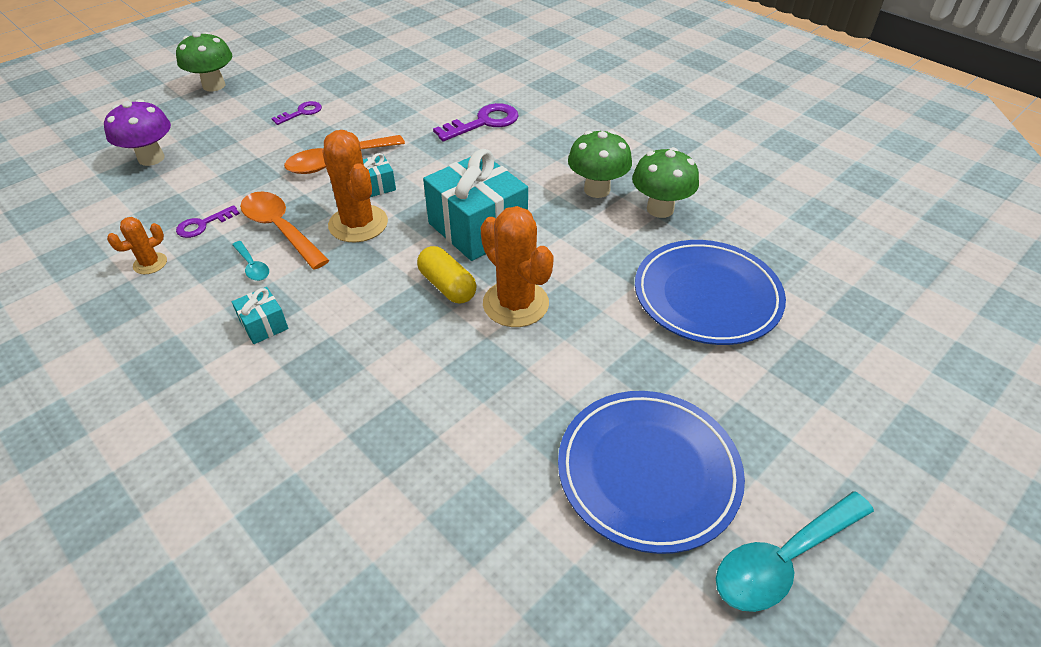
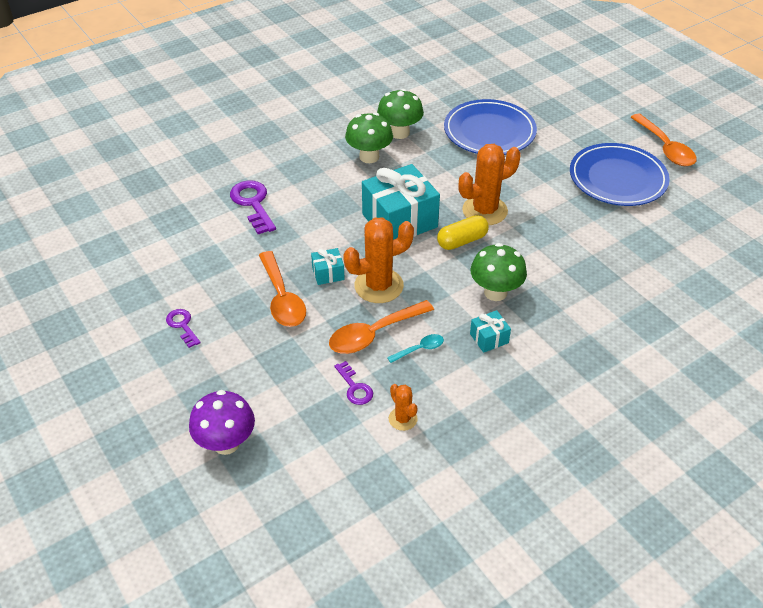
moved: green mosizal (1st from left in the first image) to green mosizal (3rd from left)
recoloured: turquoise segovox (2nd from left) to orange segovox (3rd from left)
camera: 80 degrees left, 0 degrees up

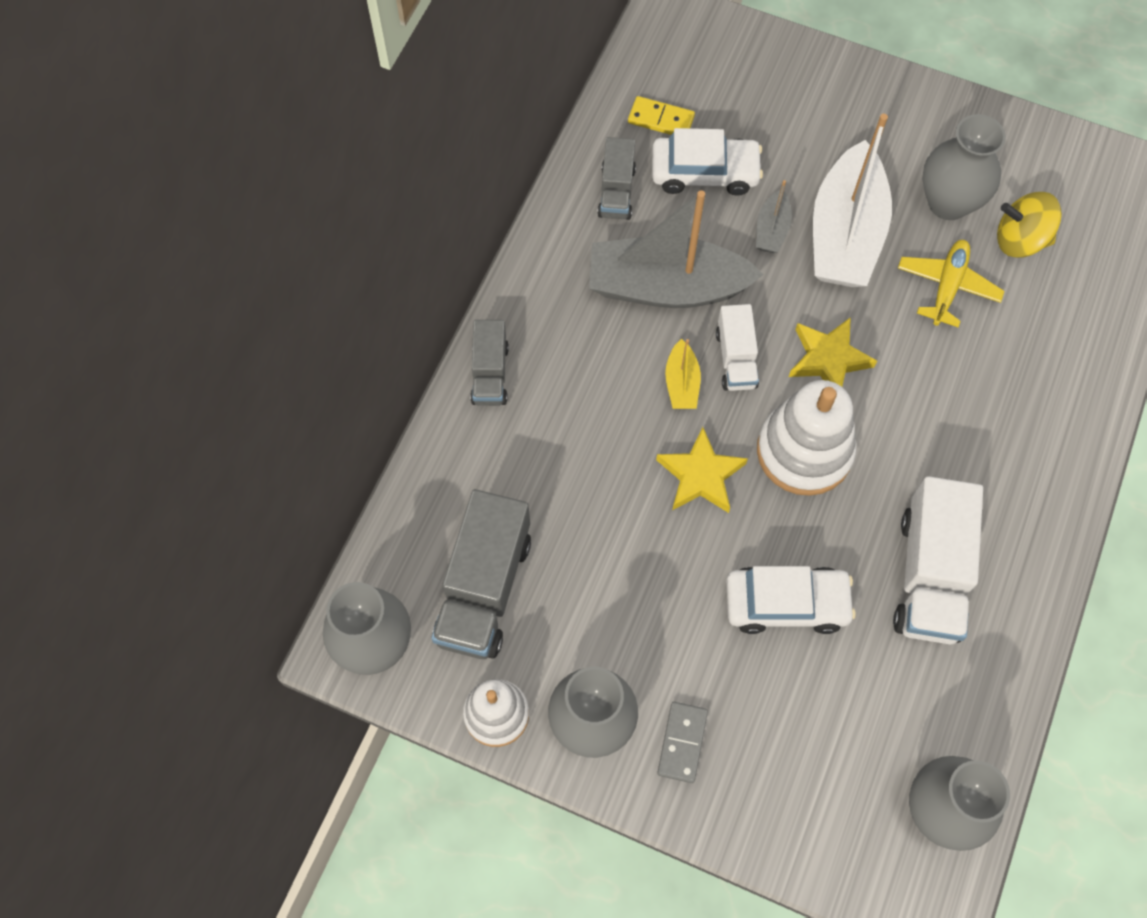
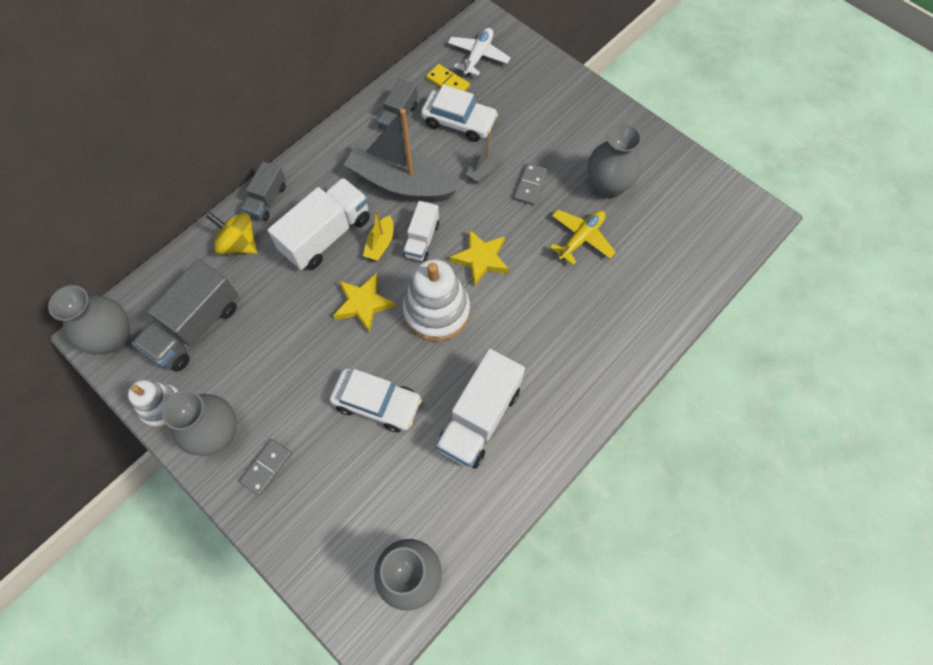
added: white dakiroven (1st from left); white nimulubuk
moved: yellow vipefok
replaced: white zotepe to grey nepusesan (2nd from left)
camera: 20 degrees right, 0 degrees up

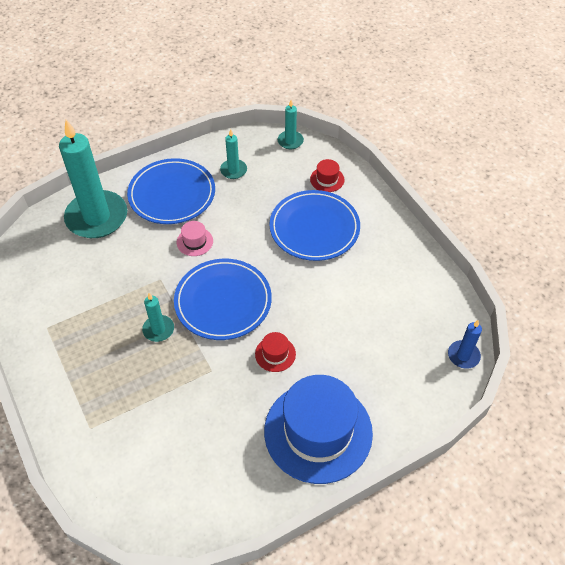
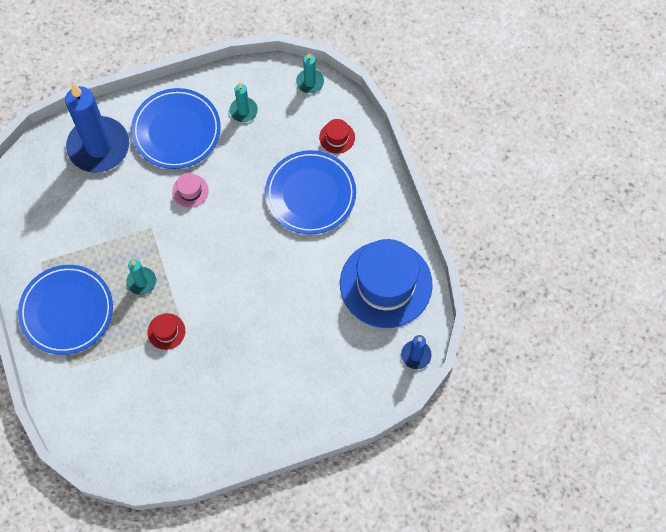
moved: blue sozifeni (2nd from left in the first image) to blue sozifeni (1st from left); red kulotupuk (1st from left); blue kulotupuk
recoloured: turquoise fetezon (1st from left) to blue fetezon (1st from left)
camera: 10 degrees right, 15 degrees up

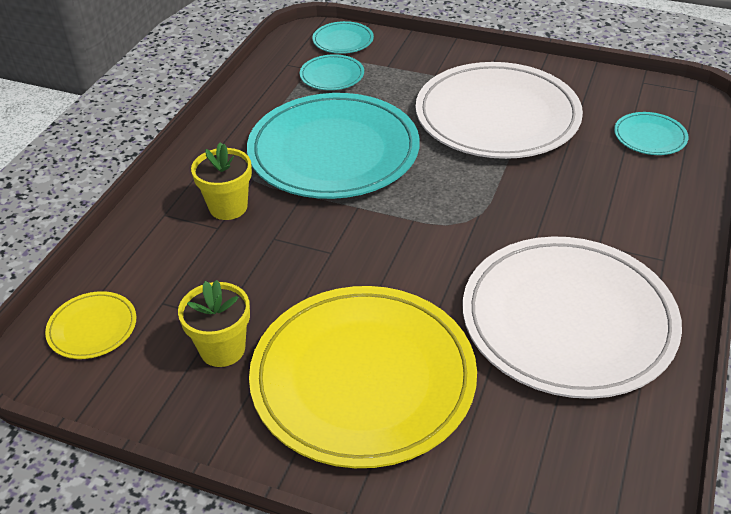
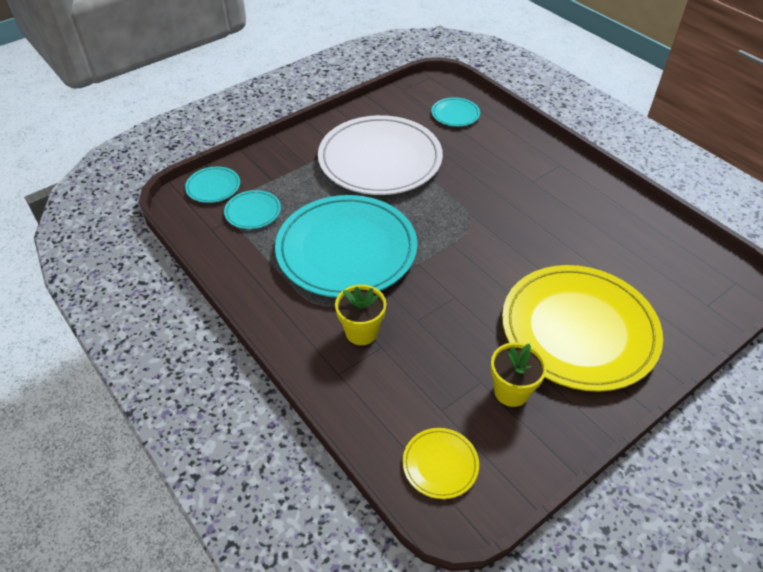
removed: white sozifeni (2nd from left)
camera: 60 degrees left, 5 degrees up

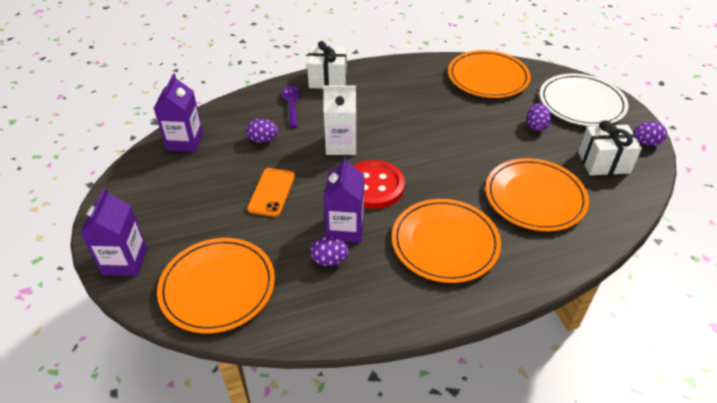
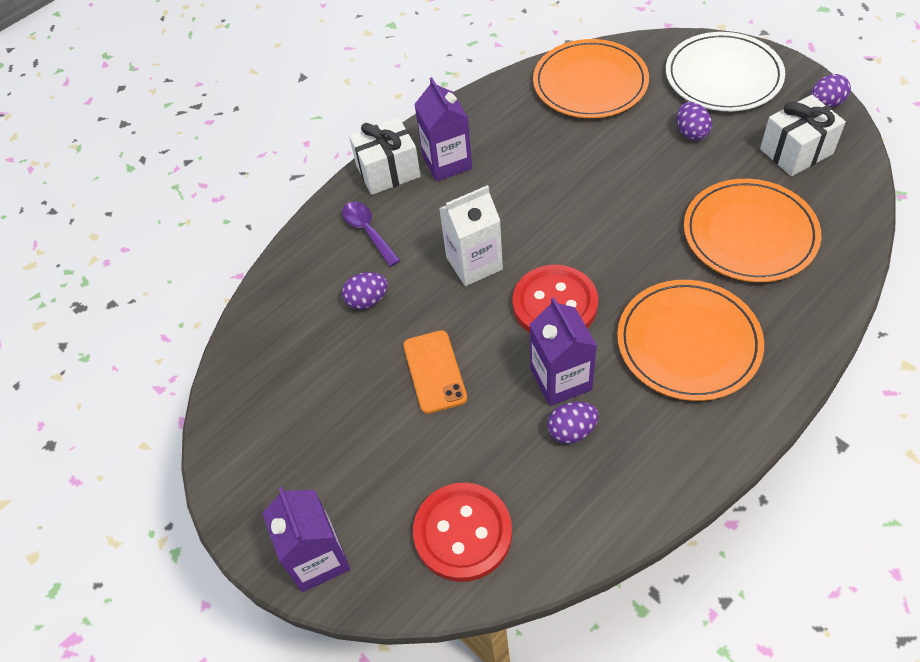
moved: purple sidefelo (2nd from left)
replaced: orange sozifeni (1st from left) to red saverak (1st from left)
camera: 20 degrees left, 10 degrees up

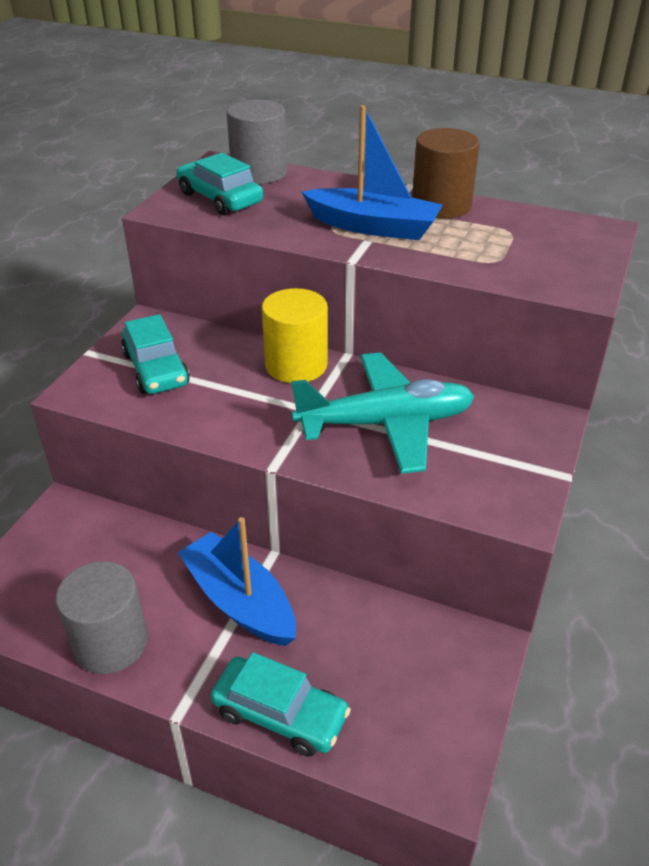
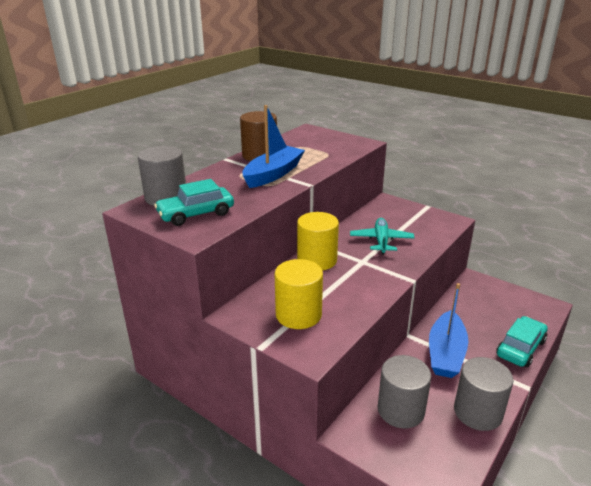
added: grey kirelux (2nd from left)
replaced: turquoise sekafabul (1st from left) to yellow kirelux (1st from left)
turned: blue zotepe (1st from left in the first image) 45 degrees counterclockwise
resized: turquoise nimulubuk x0.63
camera: 75 degrees left, 10 degrees down

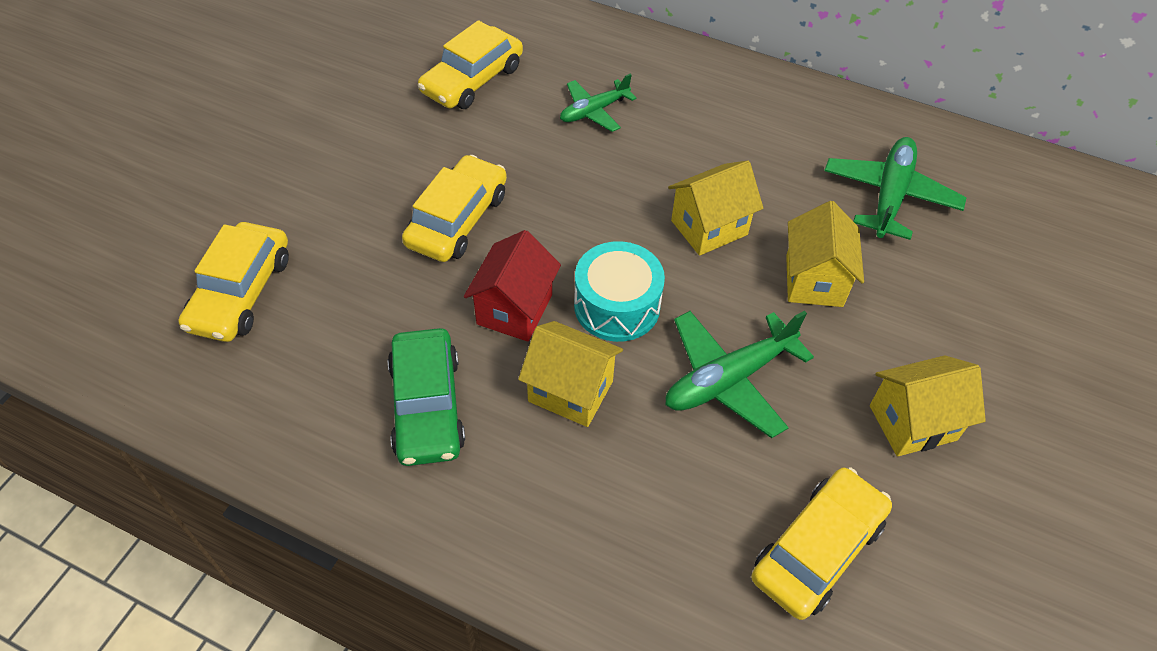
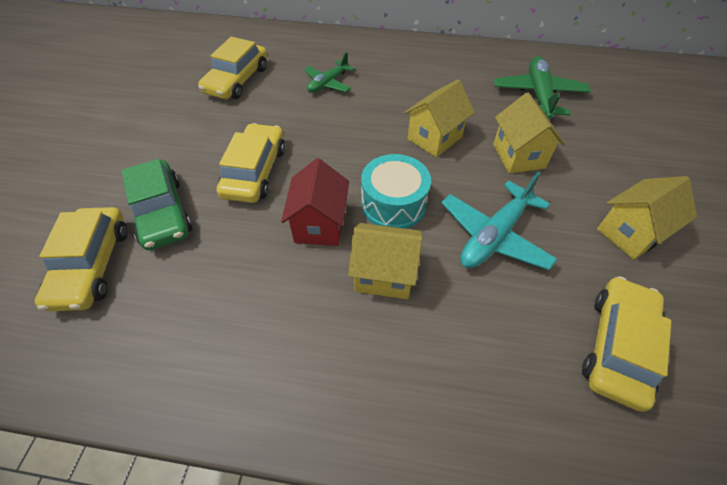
moved: green sekafabul
recoloured: green nimulubuk (2nd from left) to turquoise nimulubuk
camera: 15 degrees left, 0 degrees up

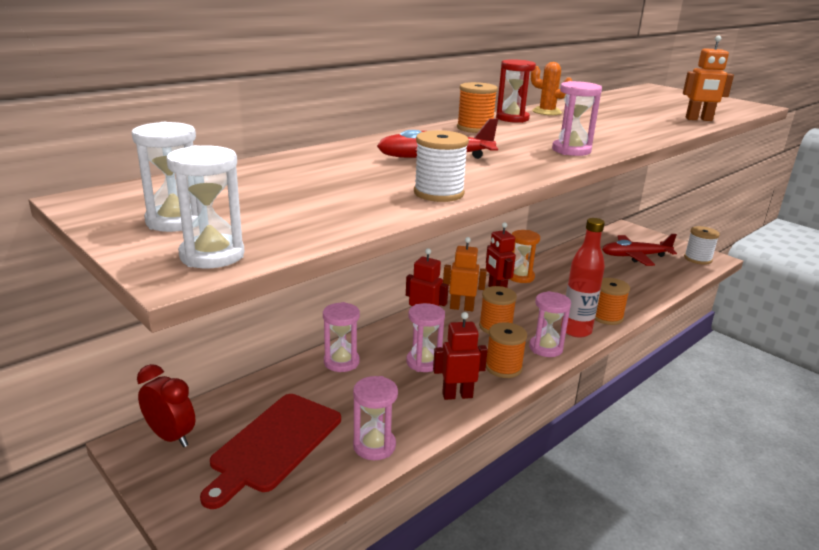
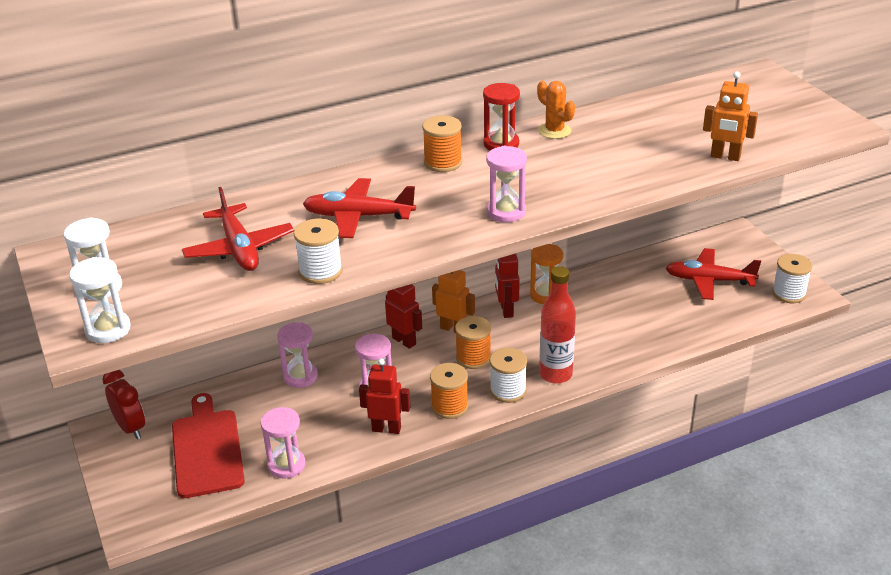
removed: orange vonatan (4th from left)
added: red nimulubuk (1st from left)
replaced: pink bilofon (4th from left) to white vonatan (2nd from left)
turned: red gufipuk 120 degrees clockwise
camera: 20 degrees right, 10 degrees up

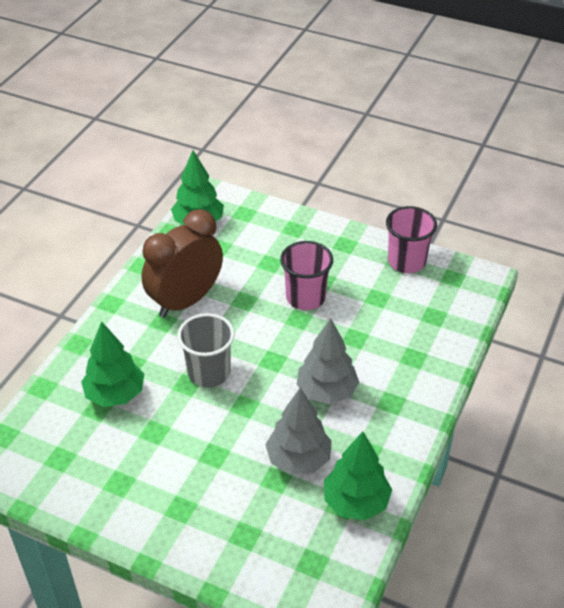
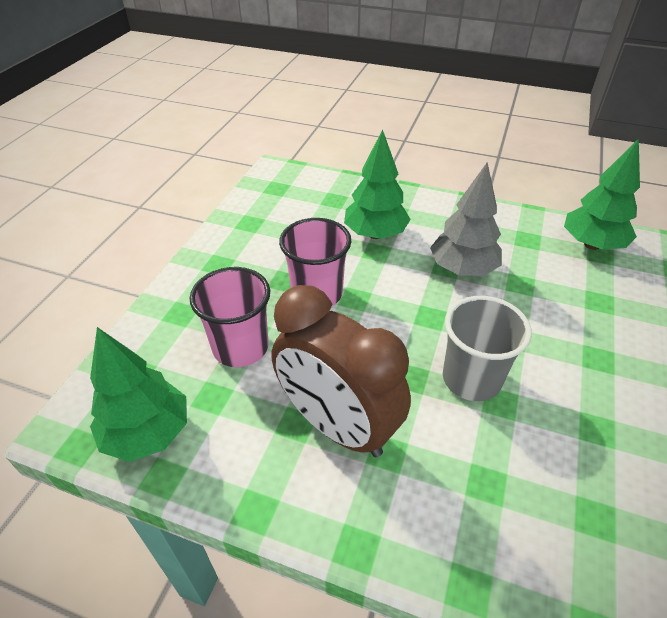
removed: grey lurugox (1st from left)
moved: green lurugox (1st from left in the first image) to green lurugox (2nd from left); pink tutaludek (2nd from left in the first image) to pink tutaludek (1st from left)
camera: 95 degrees left, 0 degrees up

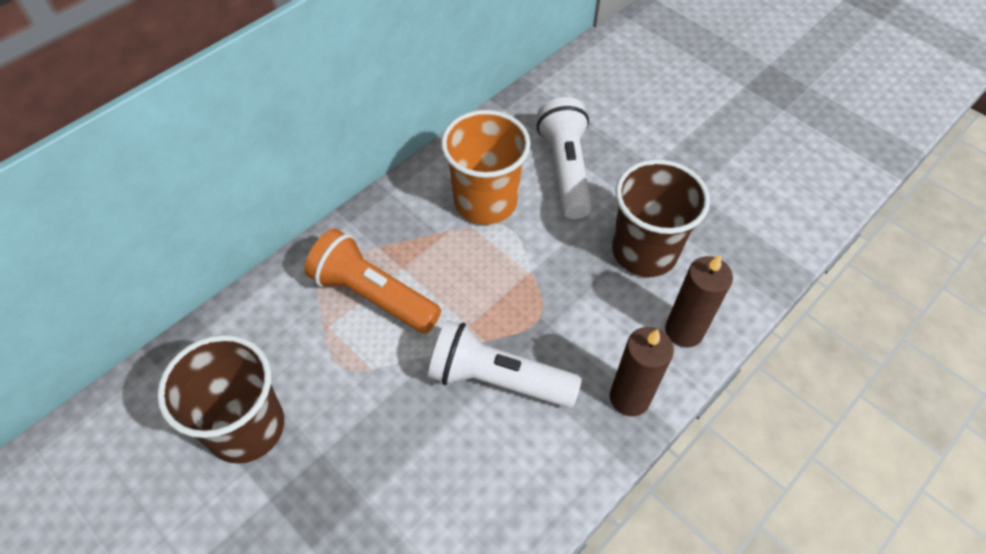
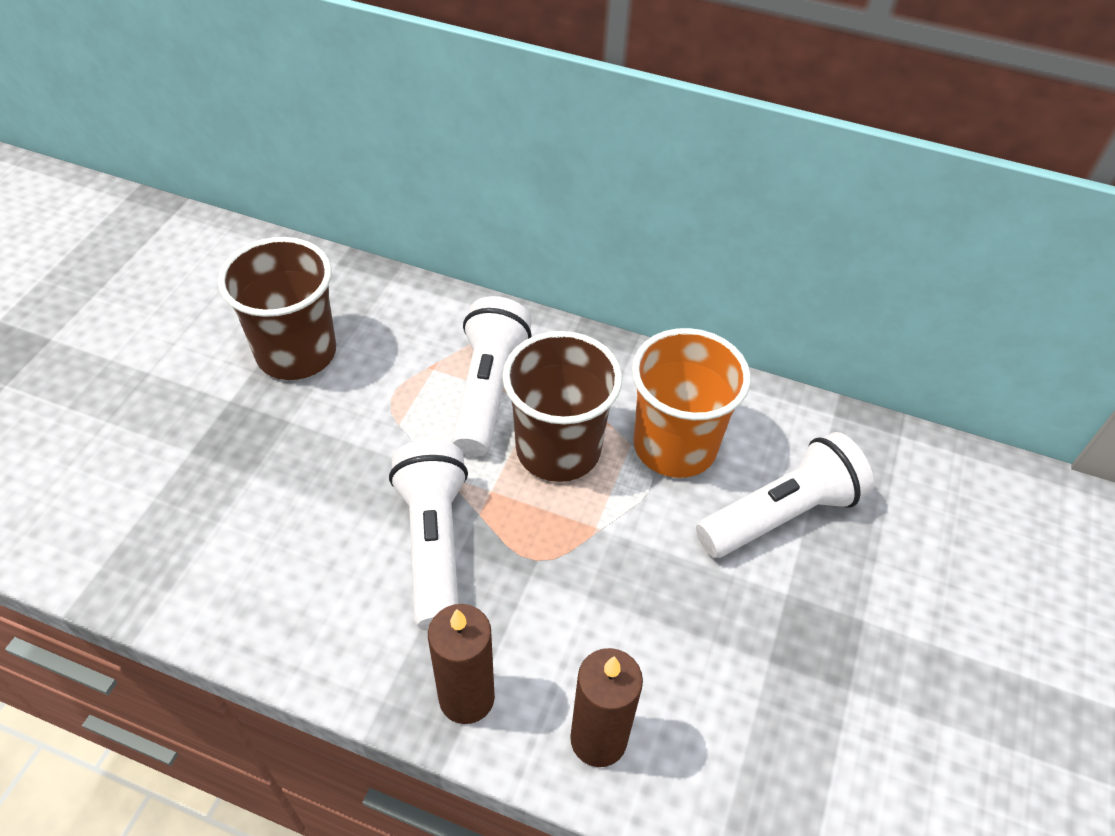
moved: brown tutaludek (2nd from left)
recoloured: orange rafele to white rafele (2nd from left)
camera: 65 degrees right, 5 degrees down

